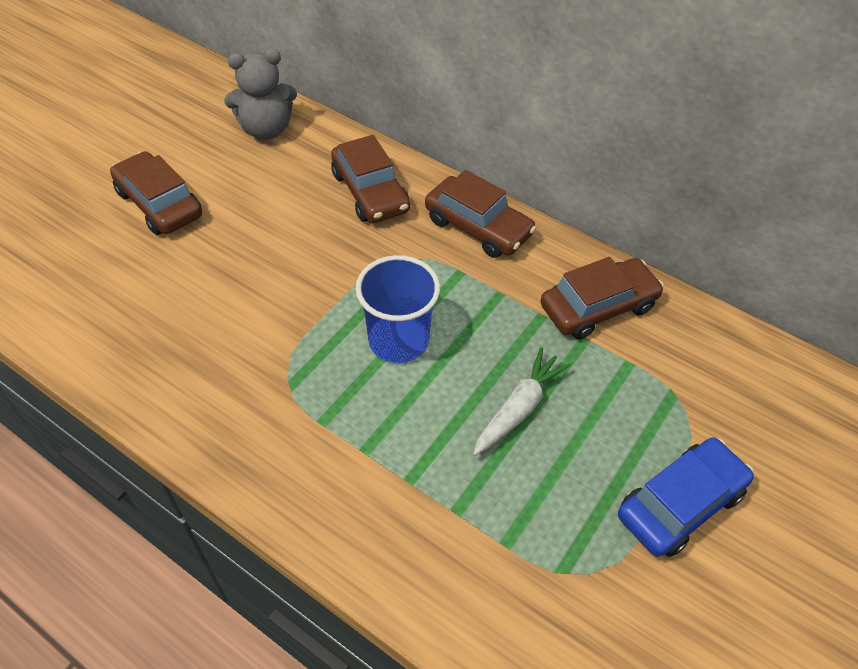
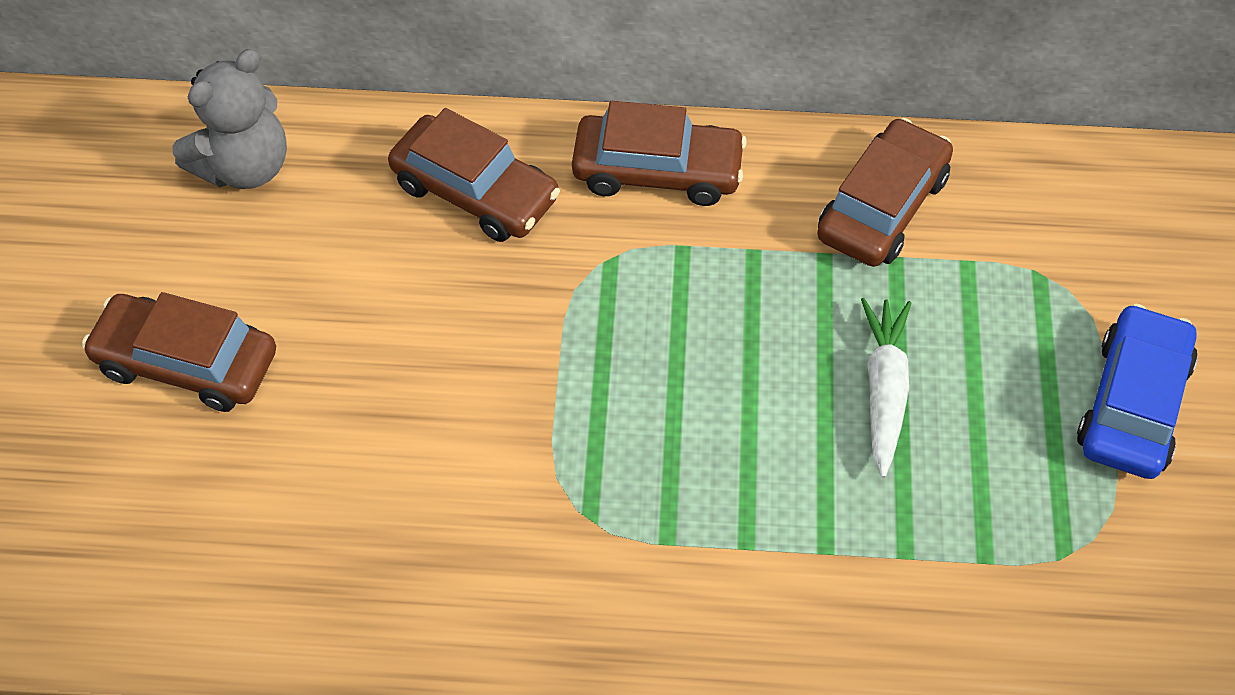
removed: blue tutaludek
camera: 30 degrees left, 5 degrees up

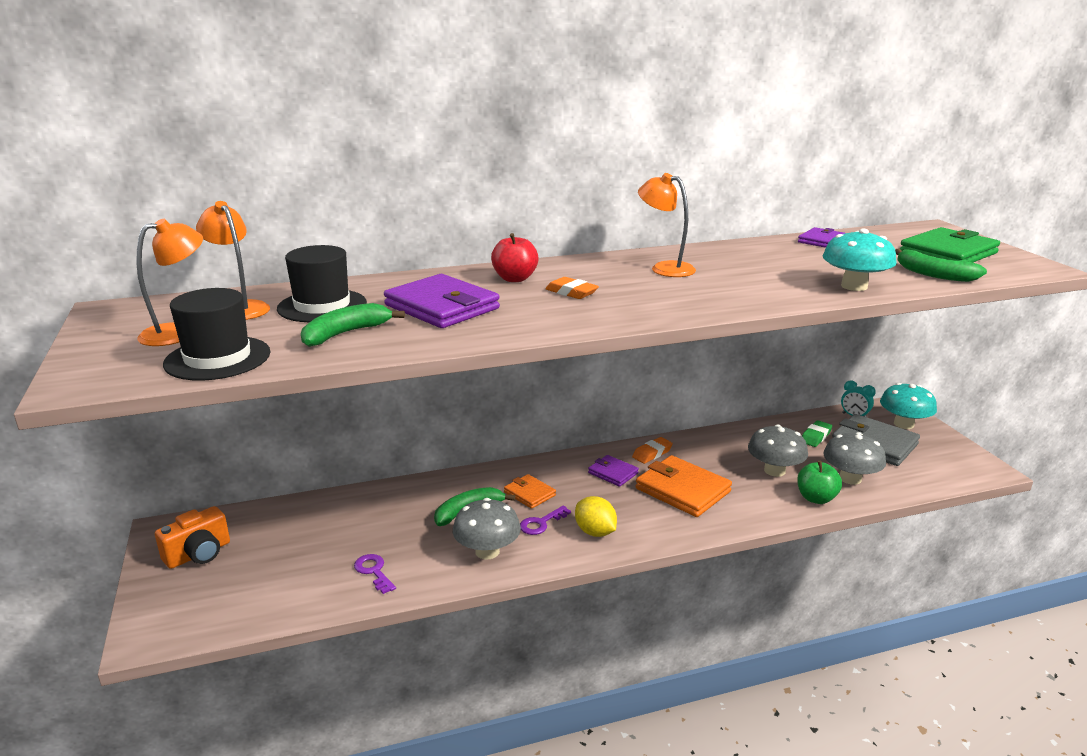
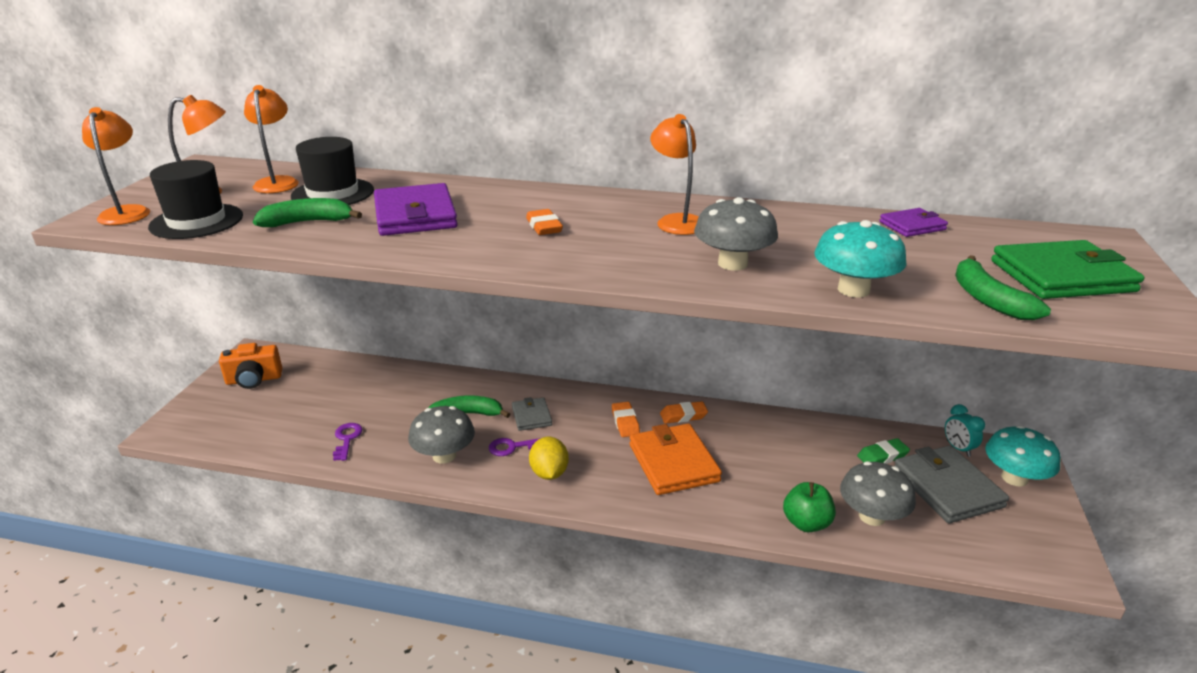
removed: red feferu
added: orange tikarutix (1st from left)
moved: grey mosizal (2nd from left)
replaced: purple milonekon (2nd from left) to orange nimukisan (2nd from left)
recoloured: orange milonekon (1st from left) to grey milonekon (1st from left)
camera: 30 degrees right, 5 degrees up

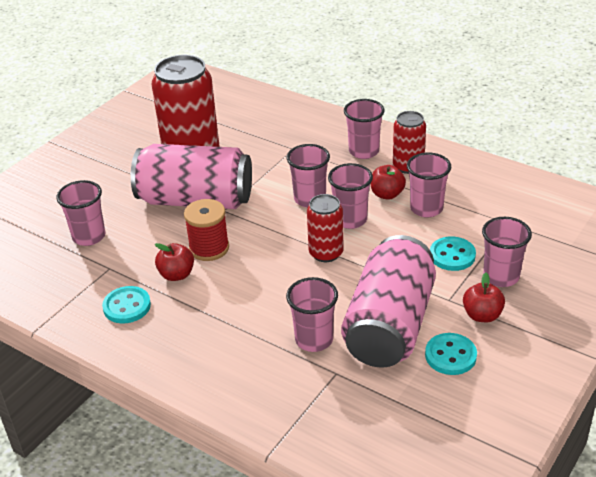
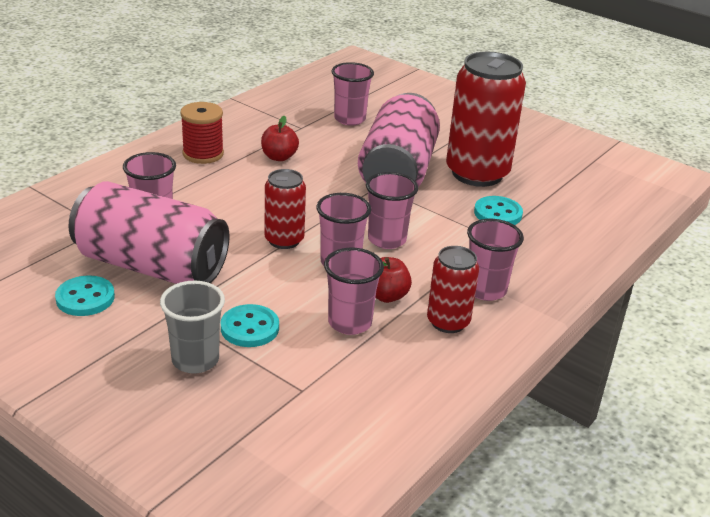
removed: red feferu (3rd from left)
moved: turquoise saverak (1st from left in the first image) to turquoise saverak (3rd from left); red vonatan
recoloured: pink tutaludek (7th from left) to grey tutaludek
camera: 90 degrees right, 5 degrees down

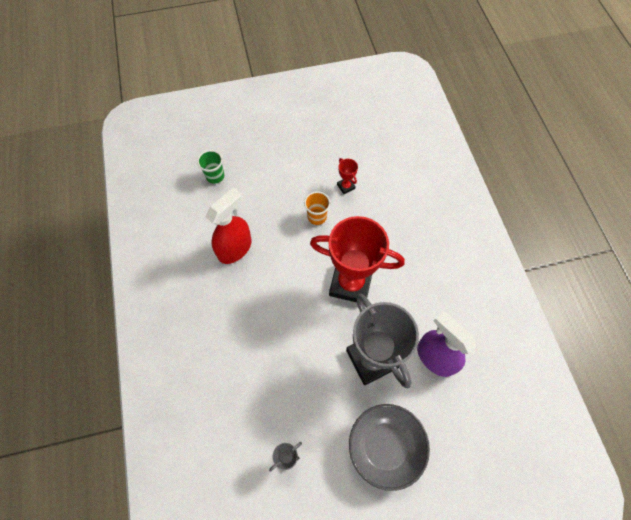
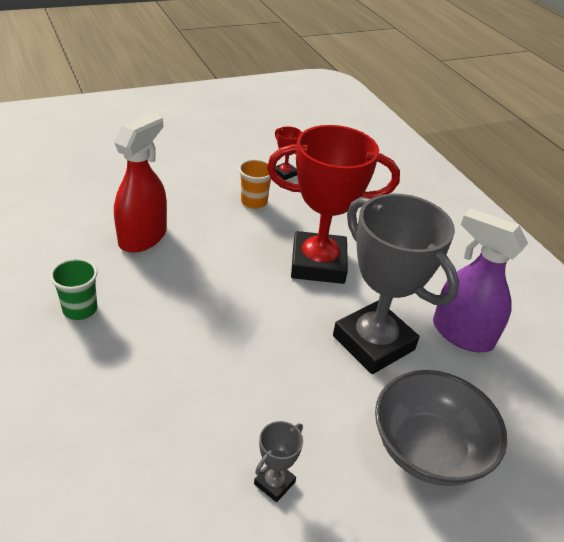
moved: green tutaludek
camera: 15 degrees left, 25 degrees down

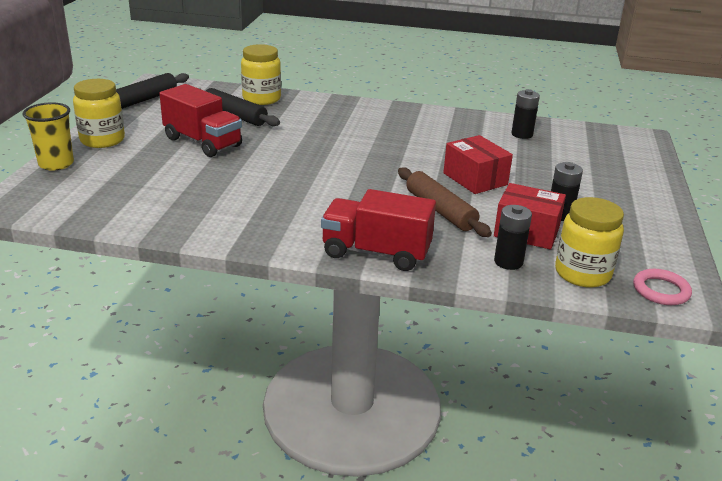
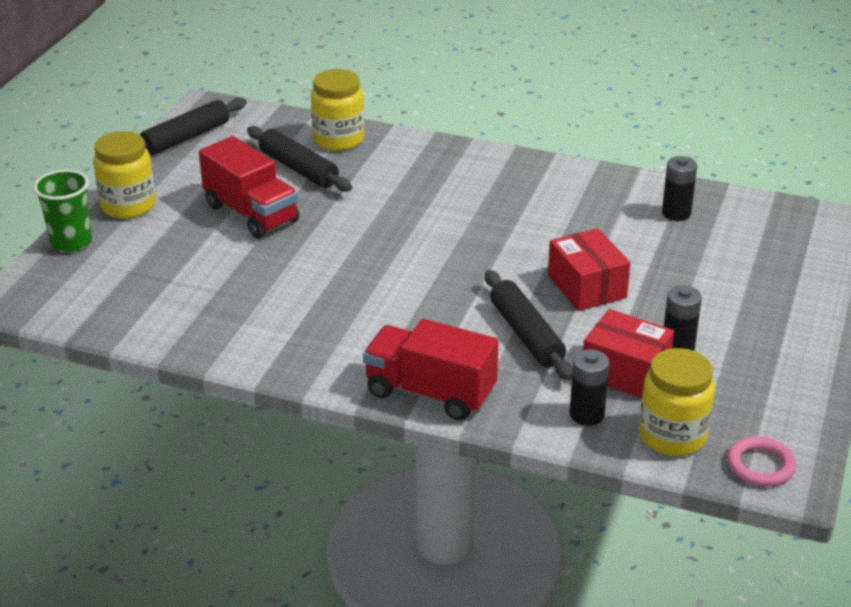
recoloured: yellow tutaludek to green tutaludek; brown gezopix to black gezopix (3rd from left)
camera: 10 degrees right, 5 degrees up

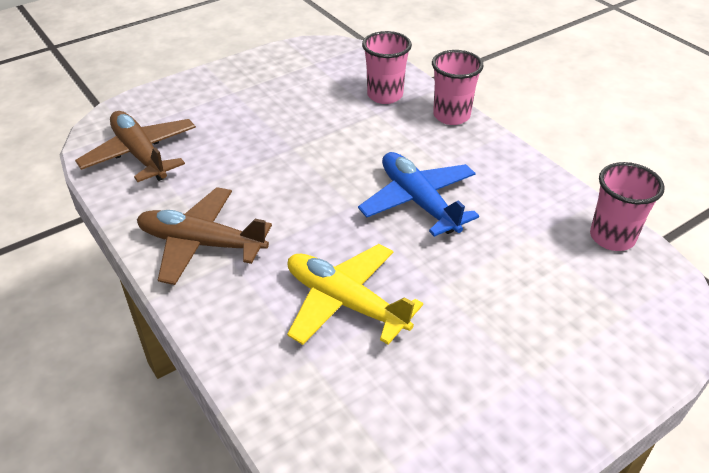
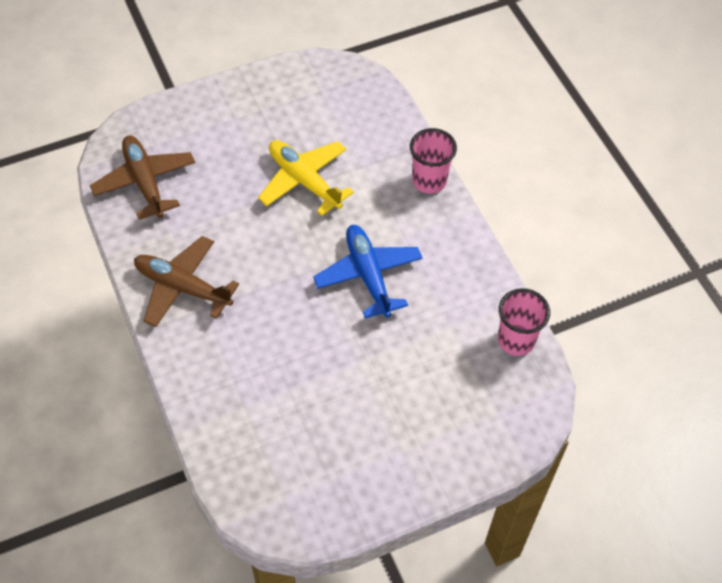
removed: pink tutaludek (1st from left)
moved: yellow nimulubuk
camera: 10 degrees right, 15 degrees up

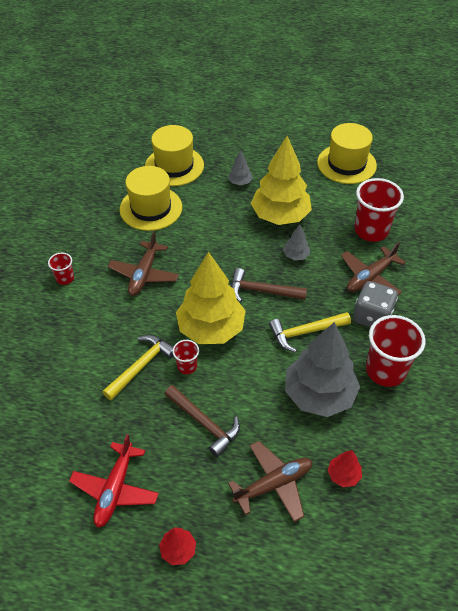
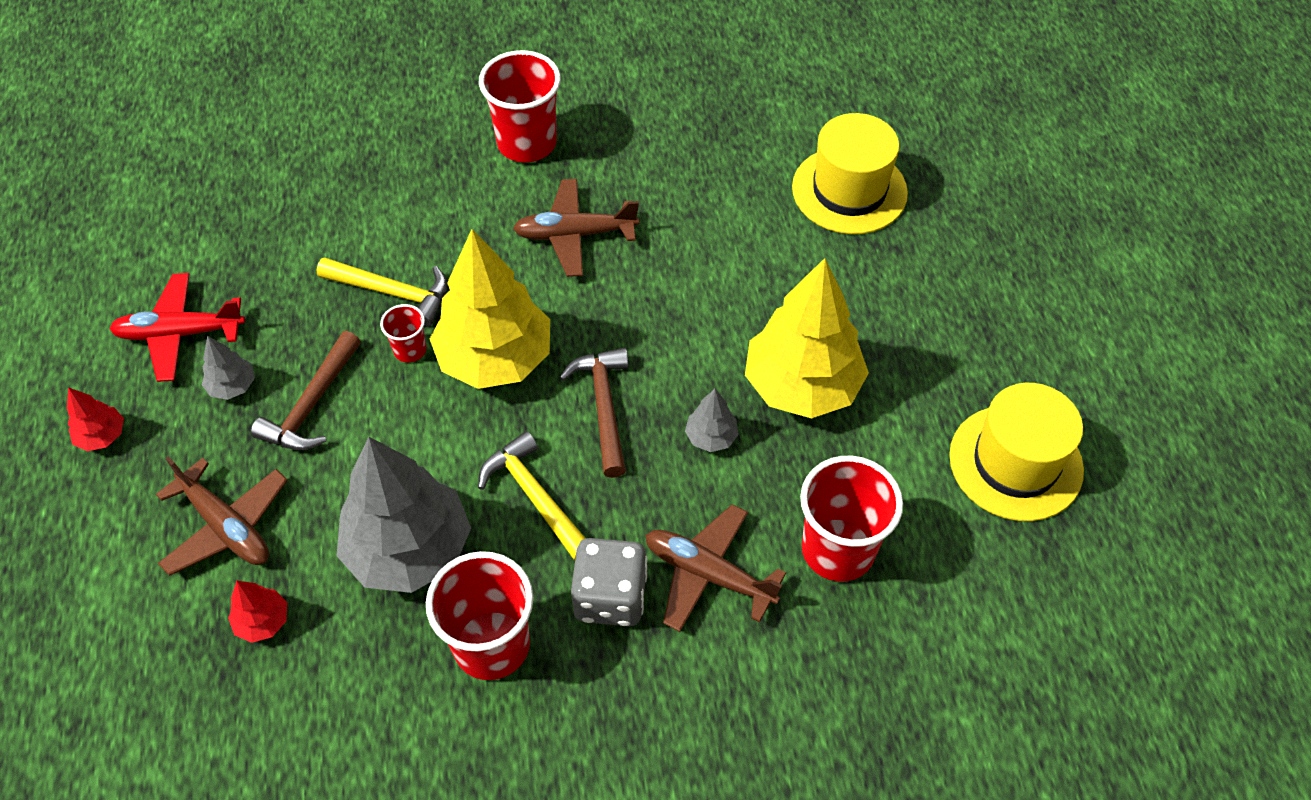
removed: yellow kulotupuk (1st from left)
moved: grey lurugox (1st from left)
resized: red tutaludek (1st from left in the first image) x2.01
camera: 70 degrees right, 5 degrees up

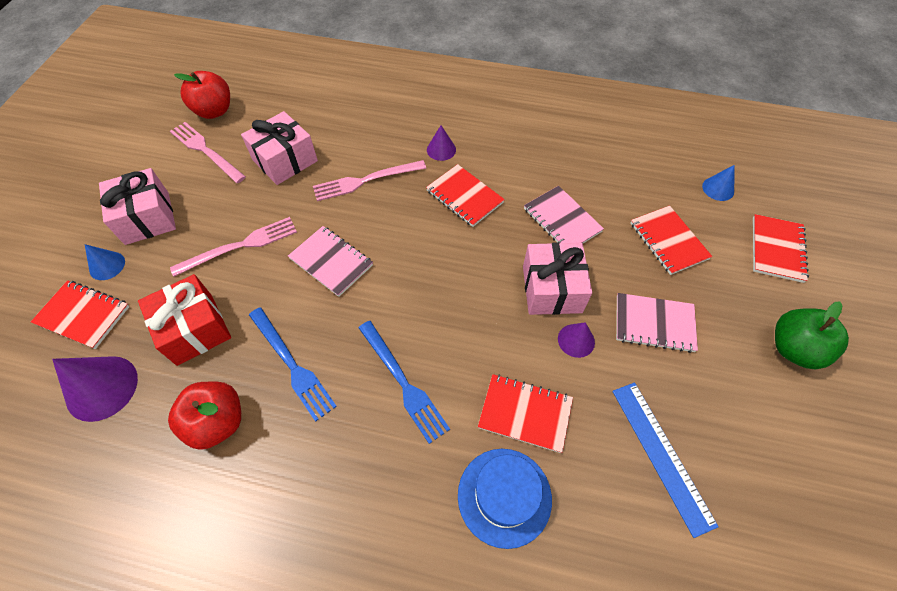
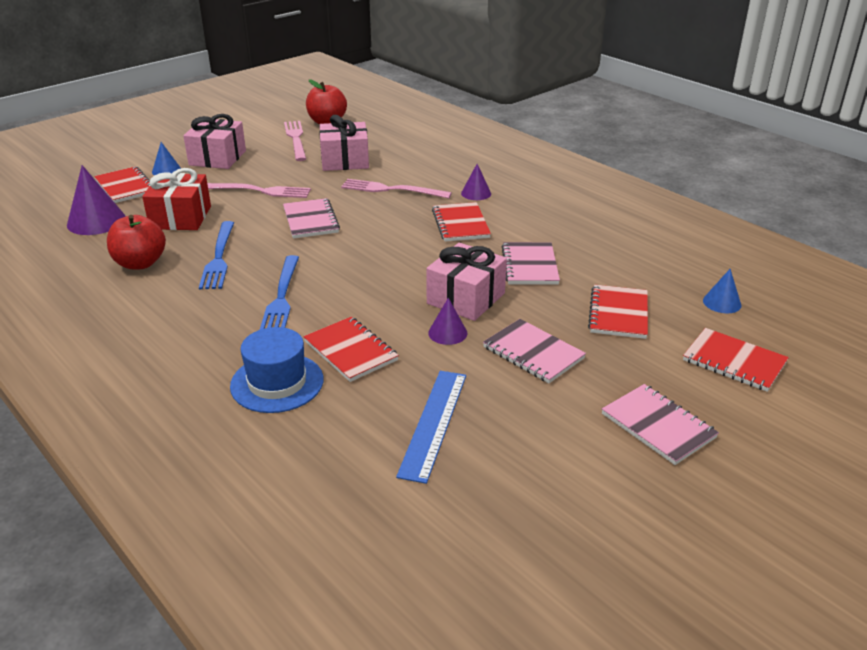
replaced: green feferu to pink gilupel (4th from left)
turned: red gilupel (5th from left) 75 degrees clockwise
camera: 35 degrees right, 25 degrees down

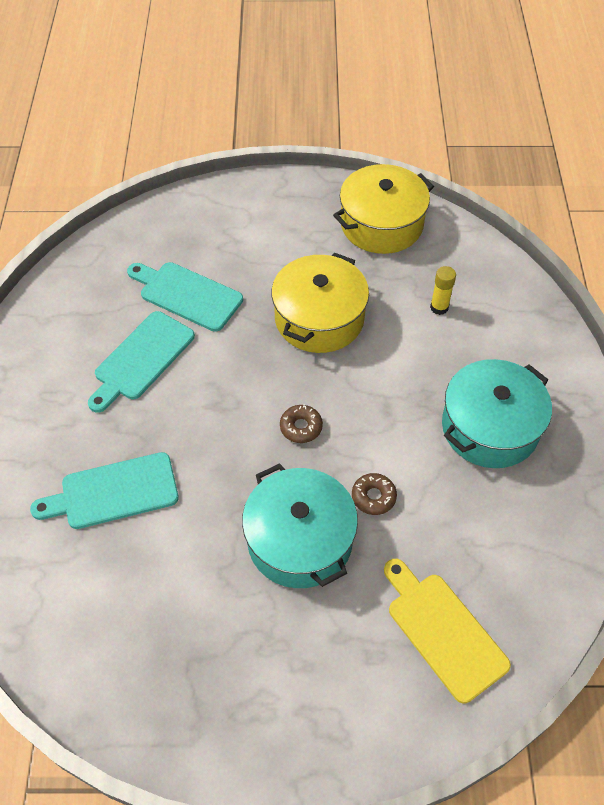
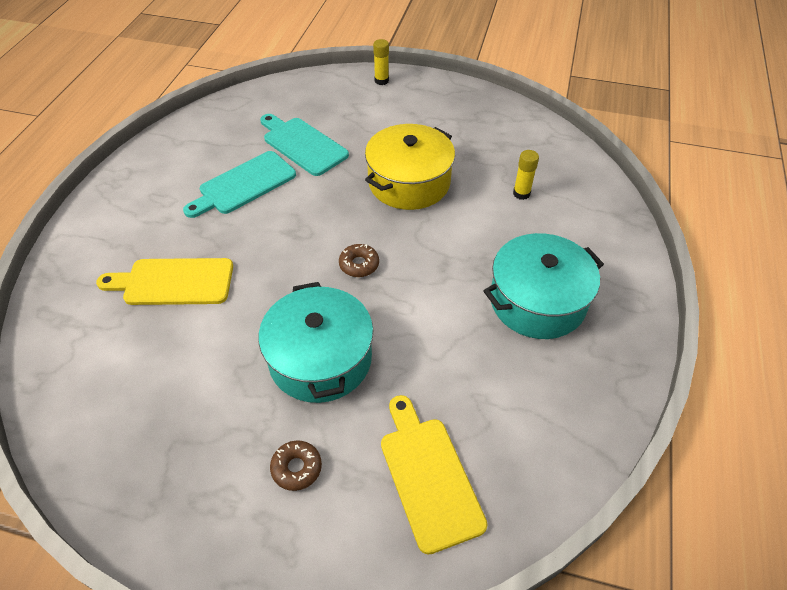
removed: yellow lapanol (2nd from left)
added: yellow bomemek (1st from left)
moved: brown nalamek (2nd from left in the first image) to brown nalamek (1st from left)
recoloured: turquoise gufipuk (1st from left) to yellow gufipuk (1st from left)
camera: 15 degrees right, 5 degrees down

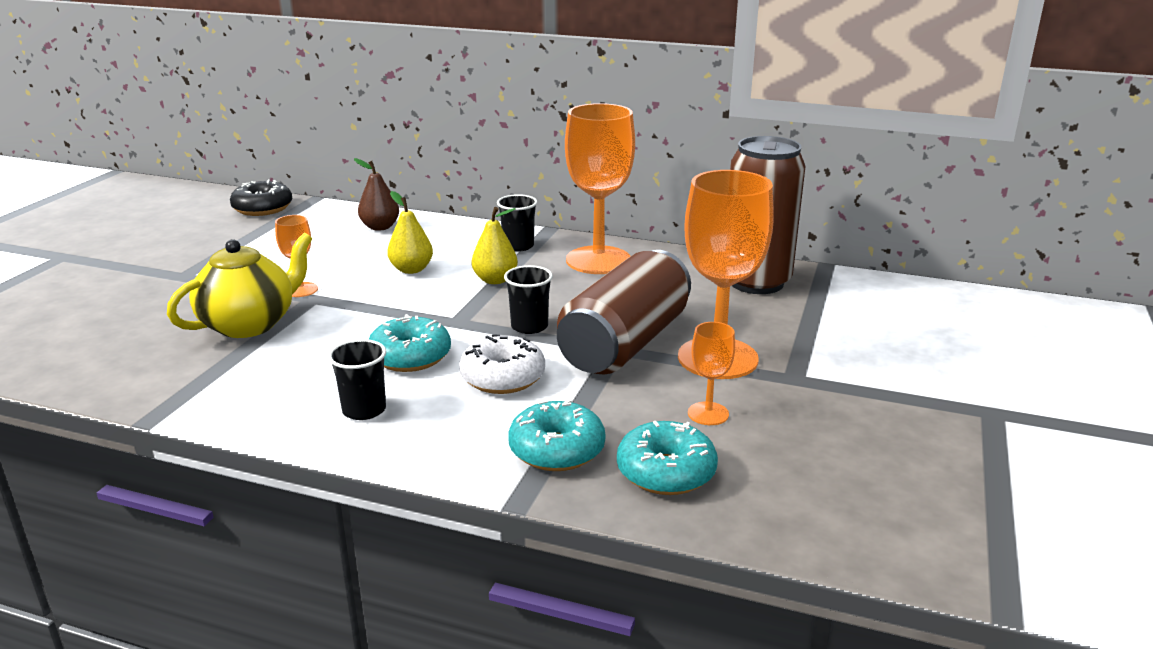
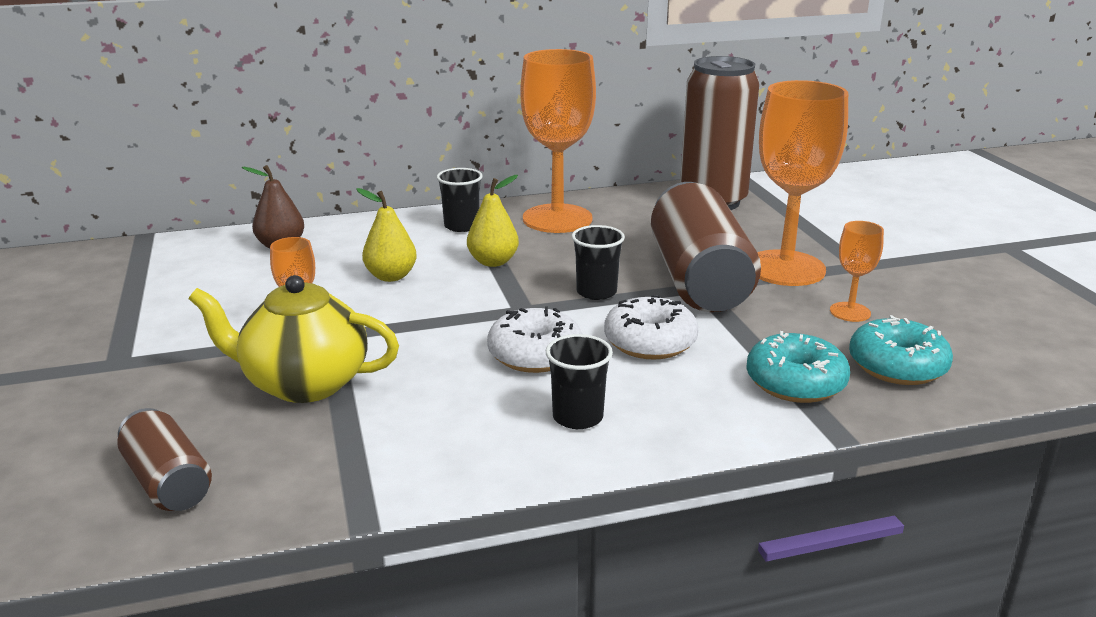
removed: black nalamek
added: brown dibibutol (1st from left)
recoloured: turquoise nalamek (1st from left) to white nalamek (1st from left)
turned: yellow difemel 90 degrees counterclockwise
camera: 35 degrees left, 0 degrees up

